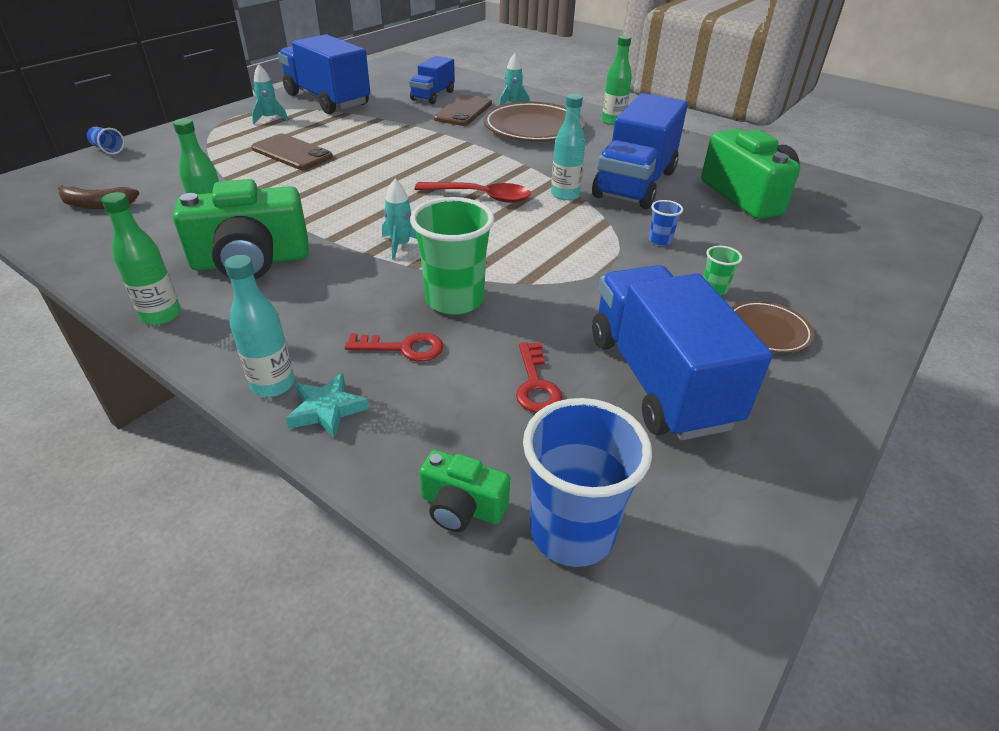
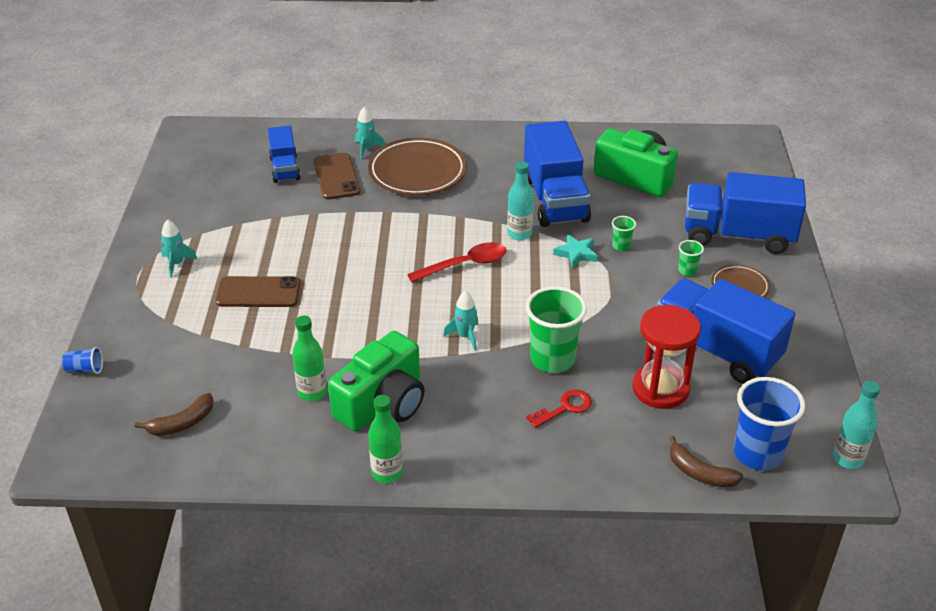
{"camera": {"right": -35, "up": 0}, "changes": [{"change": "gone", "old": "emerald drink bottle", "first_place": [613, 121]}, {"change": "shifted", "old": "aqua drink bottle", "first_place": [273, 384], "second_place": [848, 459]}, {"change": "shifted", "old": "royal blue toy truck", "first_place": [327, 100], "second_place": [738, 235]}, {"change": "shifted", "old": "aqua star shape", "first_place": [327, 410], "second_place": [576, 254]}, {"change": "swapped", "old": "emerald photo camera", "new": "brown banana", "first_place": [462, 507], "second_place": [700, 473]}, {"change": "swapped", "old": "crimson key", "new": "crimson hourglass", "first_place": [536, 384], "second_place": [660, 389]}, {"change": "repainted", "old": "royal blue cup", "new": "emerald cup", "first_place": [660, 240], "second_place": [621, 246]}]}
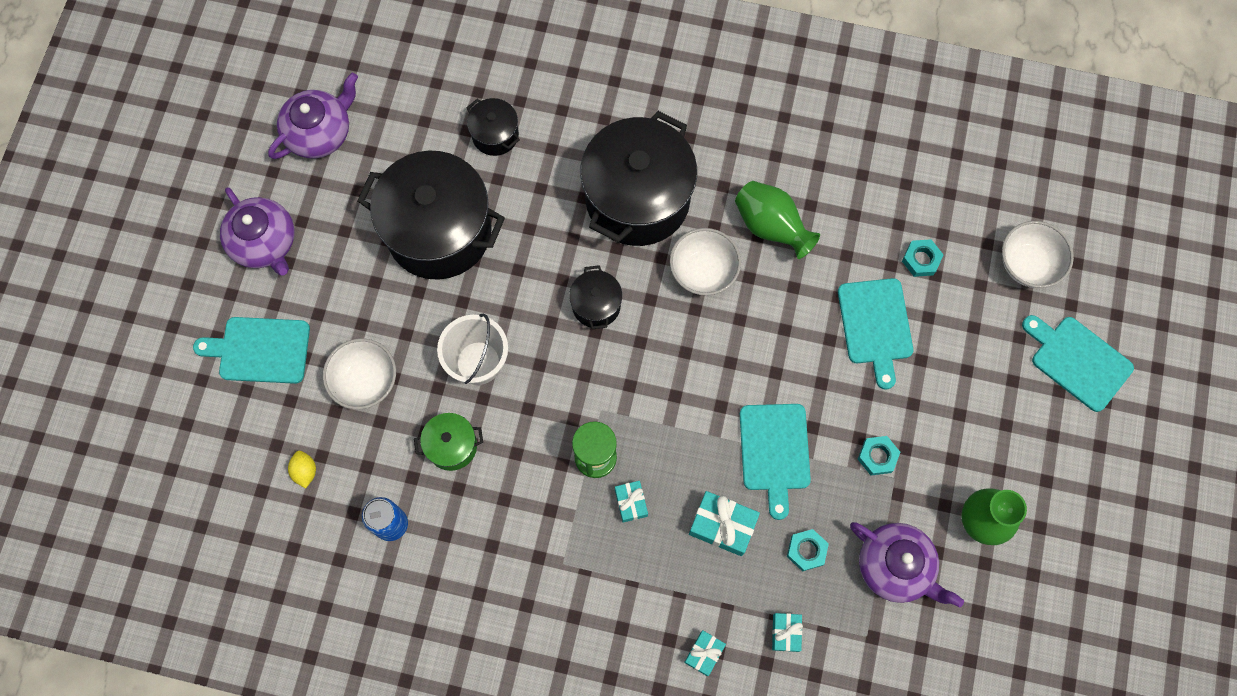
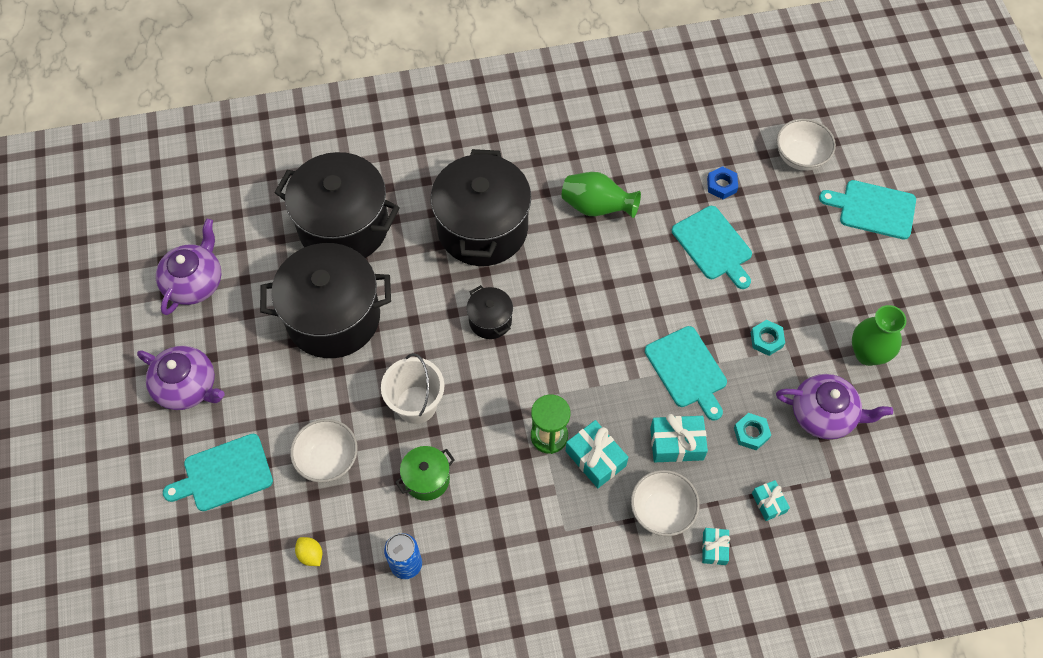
{"camera": {"right": -25, "up": -10}, "changes": [{"change": "shifted", "old": "pure white deep dish", "first_place": [703, 271], "second_place": [661, 511]}, {"change": "repainted", "old": "aqua hex nut", "new": "royal blue hex nut", "first_place": [921, 260], "second_place": [721, 185]}, {"change": "scaled", "old": "ebony pot", "first_place": [495, 135], "second_place": [344, 227], "factor": 2.2}, {"change": "scaled", "old": "aqua wrapped gift", "first_place": [631, 503], "second_place": [595, 458], "factor": 1.65}]}
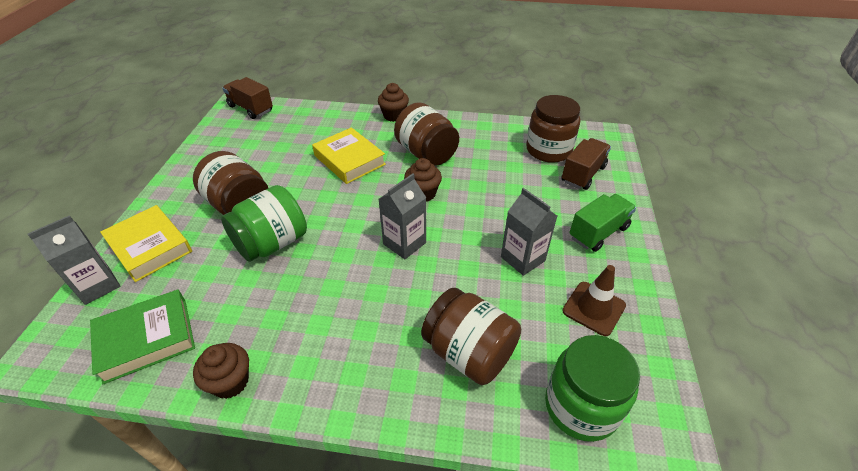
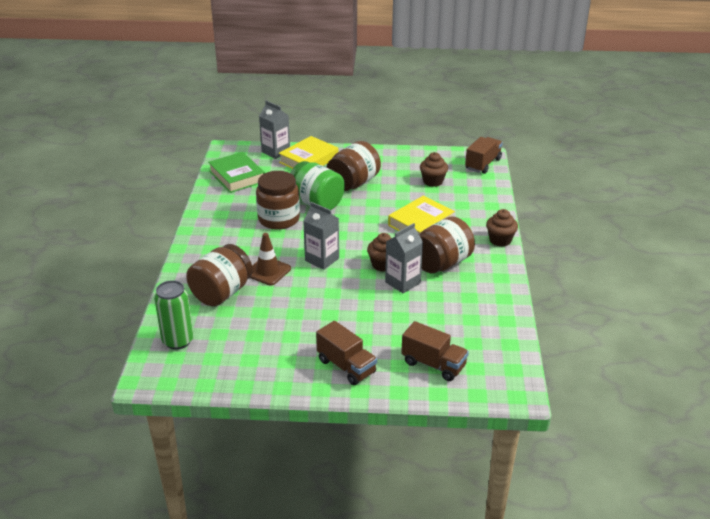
{"camera": {"right": 85, "up": -10}, "changes": [{"change": "shifted", "old": "brown muffin", "first_place": [230, 382], "second_place": [433, 181]}, {"change": "shifted", "old": "gray carton", "first_place": [522, 259], "second_place": [402, 282]}, {"change": "shifted", "old": "brown preserve jar", "first_place": [548, 150], "second_place": [279, 219]}, {"change": "shifted", "old": "brown traffic cone", "first_place": [593, 308], "second_place": [268, 271]}, {"change": "swapped", "old": "emerald preserve jar", "new": "emerald soda can", "first_place": [581, 406], "second_place": [178, 341]}, {"change": "repainted", "old": "emerald toy truck", "new": "brown toy truck", "first_place": [598, 232], "second_place": [346, 366]}]}
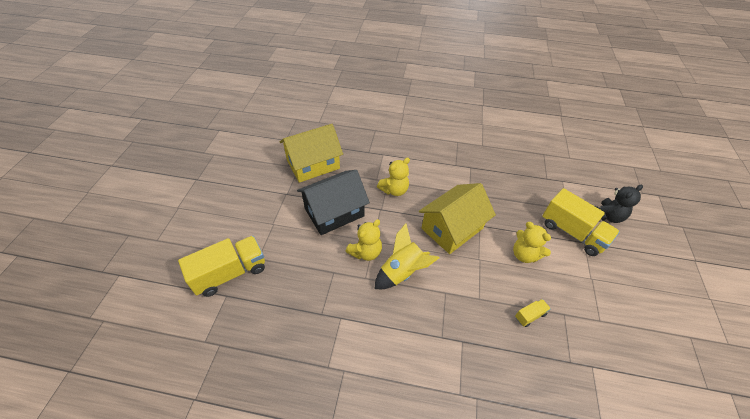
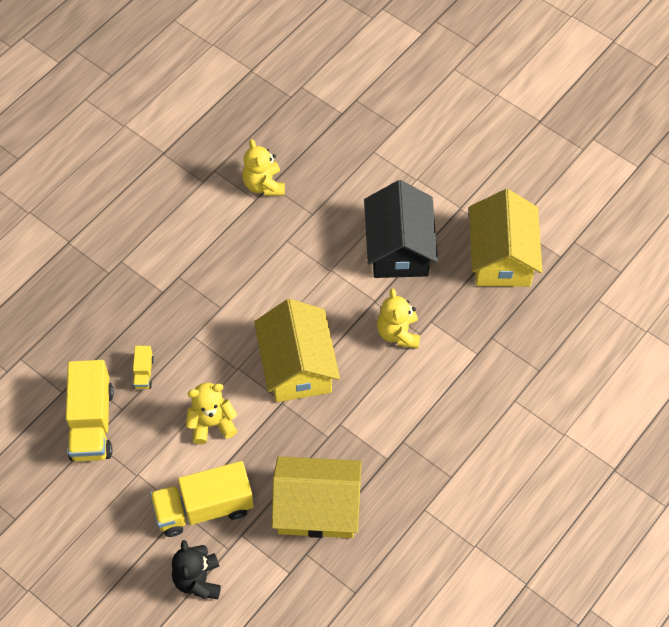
{"camera": {"right": 120, "up": 10}, "changes": [{"change": "gone", "old": "golden spaceship", "first_place": [402, 272]}, {"change": "new", "new": "golden cottage", "second_place": [317, 508]}, {"change": "shifted", "old": "golden toy truck", "first_place": [230, 273], "second_place": [92, 423]}, {"change": "shifted", "old": "golden stuffed bear", "first_place": [365, 252], "second_place": [264, 185]}]}
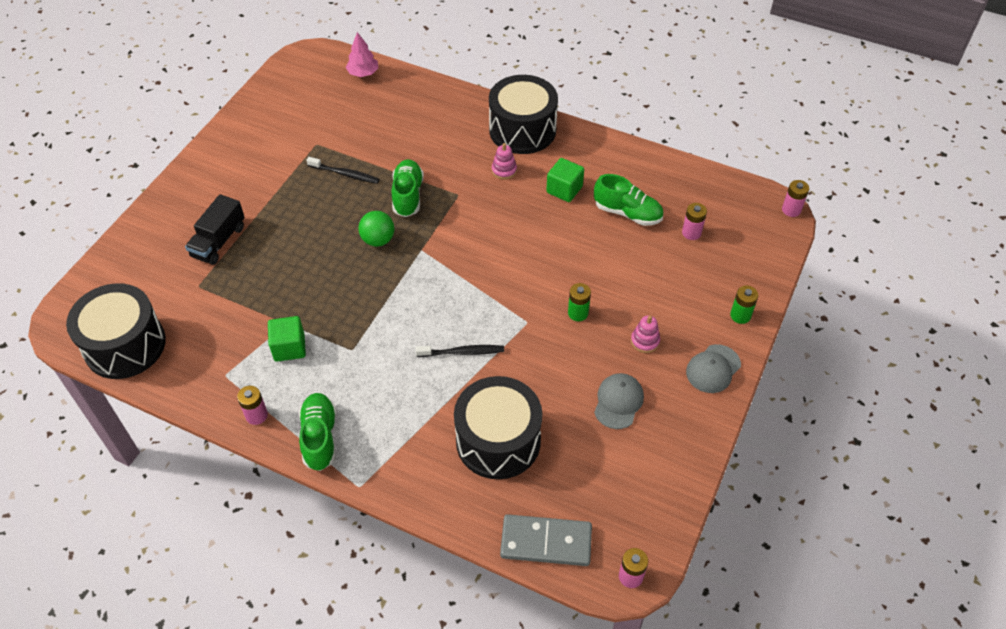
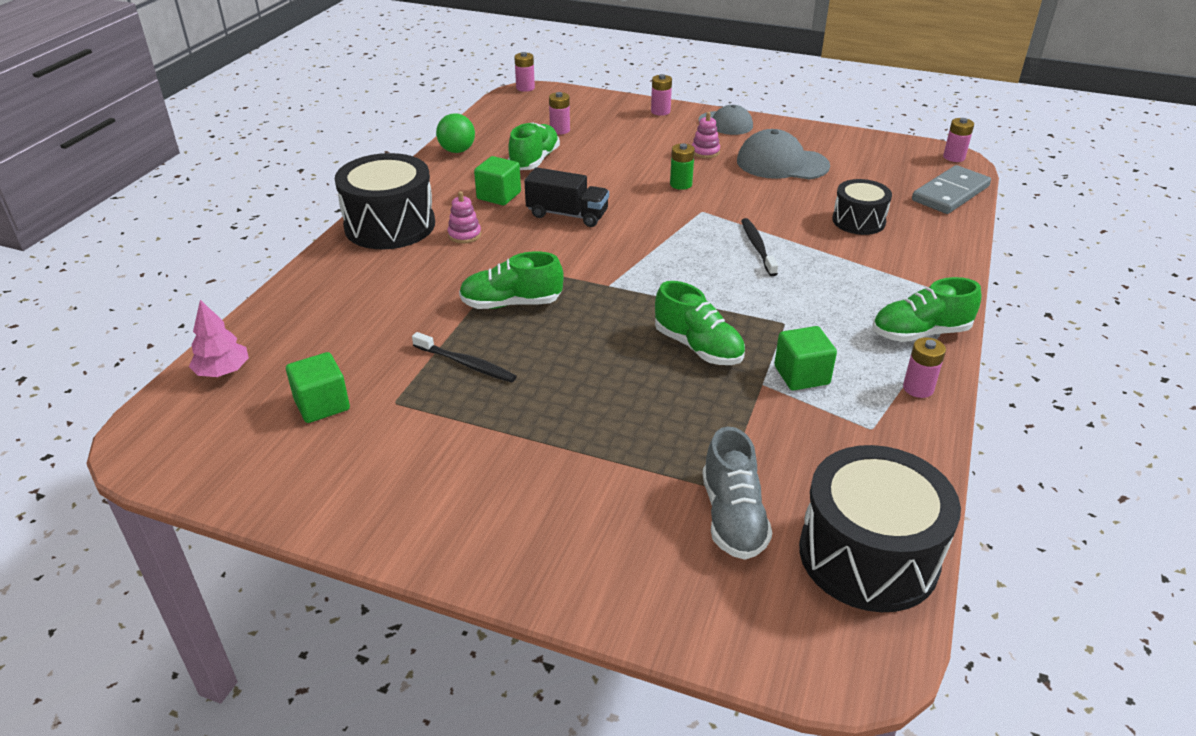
{"camera": {"right": -95, "up": -15}, "changes": [{"change": "new", "new": "emerald block", "second_place": [322, 404]}, {"change": "new", "new": "emerald sneaker", "second_place": [698, 347]}, {"change": "new", "new": "gray sneaker", "second_place": [733, 517]}, {"change": "shifted", "old": "ebony toy truck", "first_place": [219, 241], "second_place": [567, 215]}, {"change": "shifted", "old": "emerald ball", "first_place": [378, 240], "second_place": [457, 150]}, {"change": "repainted", "old": "emerald battery", "new": "pink battery", "first_place": [740, 315], "second_place": [660, 111]}, {"change": "rotated", "old": "ebony toothbrush", "first_place": [345, 174], "second_place": [466, 364], "degrees": 105}, {"change": "rotated", "old": "gray domino", "first_place": [546, 542], "second_place": [950, 193], "degrees": 45}, {"change": "scaled", "old": "ebony drum", "first_place": [498, 440], "second_place": [858, 221], "factor": 0.59}, {"change": "scaled", "old": "gray peaked cap", "first_place": [618, 402], "second_place": [782, 163], "factor": 1.51}]}
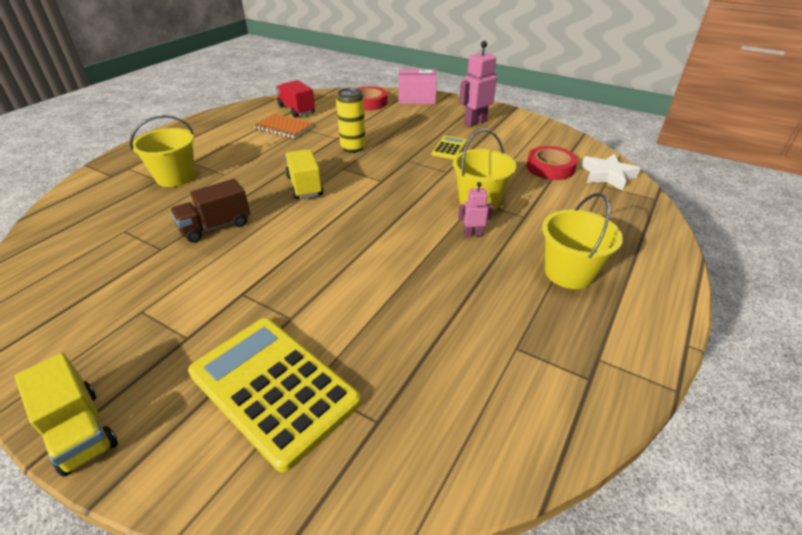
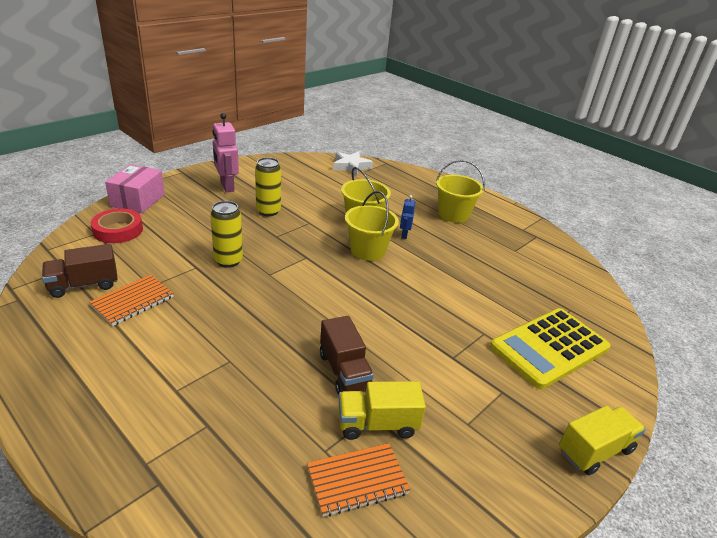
{"camera": {"right": -80, "up": -5}, "changes": [{"change": "gone", "old": "crimson tape", "first_place": [550, 168]}, {"change": "new", "new": "orange notepad", "second_place": [357, 480]}, {"change": "shifted", "old": "golden pail", "first_place": [175, 177], "second_place": [368, 250]}, {"change": "shifted", "old": "golden toy truck", "first_place": [304, 186], "second_place": [377, 424]}, {"change": "swapped", "old": "golden calculator", "new": "golden soda can", "first_place": [449, 148], "second_place": [268, 211]}, {"change": "repainted", "old": "crimson toy truck", "new": "brown toy truck", "first_place": [296, 110], "second_place": [84, 285]}, {"change": "repainted", "old": "pink toy robot", "new": "royal blue toy robot", "first_place": [473, 234], "second_place": [404, 235]}]}
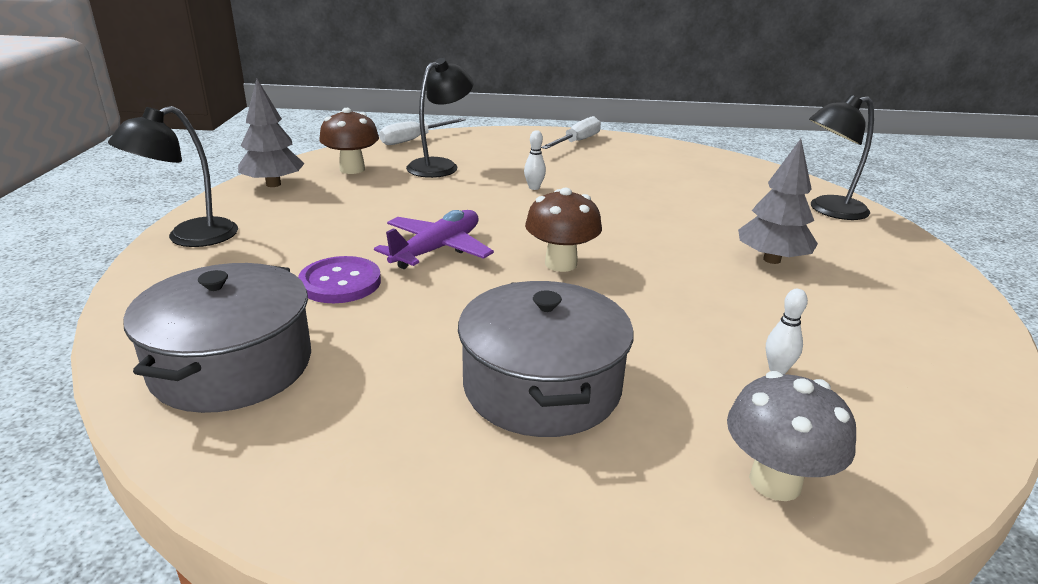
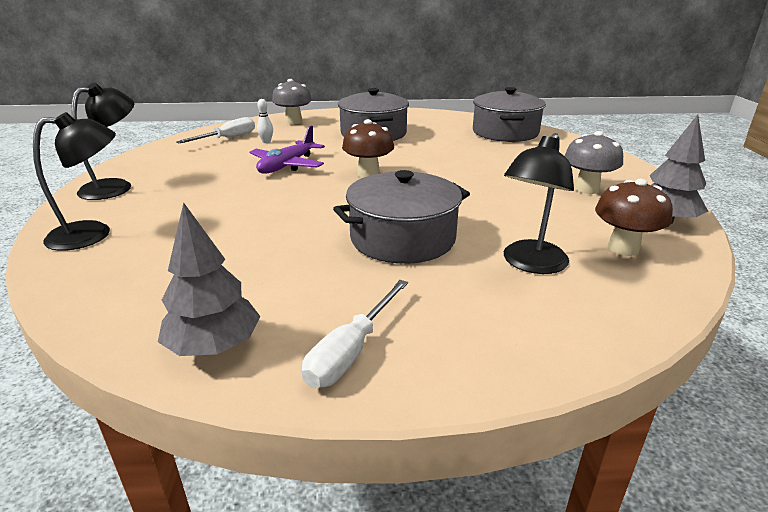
{"camera": {"right": 175, "up": 0}, "changes": [{"change": "gone", "old": "royal purple sewing button", "first_place": [340, 282]}, {"change": "new", "new": "gray mushroom", "second_place": [586, 189]}, {"change": "shifted", "old": "ebony desk lamp", "first_place": [189, 238], "second_place": [116, 187]}, {"change": "shifted", "old": "royal purple plane", "first_place": [437, 249], "second_place": [287, 166]}, {"change": "shifted", "old": "pure white hand screwdriver", "first_place": [414, 140], "second_place": [227, 138]}, {"change": "shifted", "old": "gray tree", "first_place": [771, 260], "second_place": [214, 346]}, {"change": "swapped", "old": "pure white skittle", "new": "gray pot", "first_place": [534, 187], "second_place": [402, 238]}]}
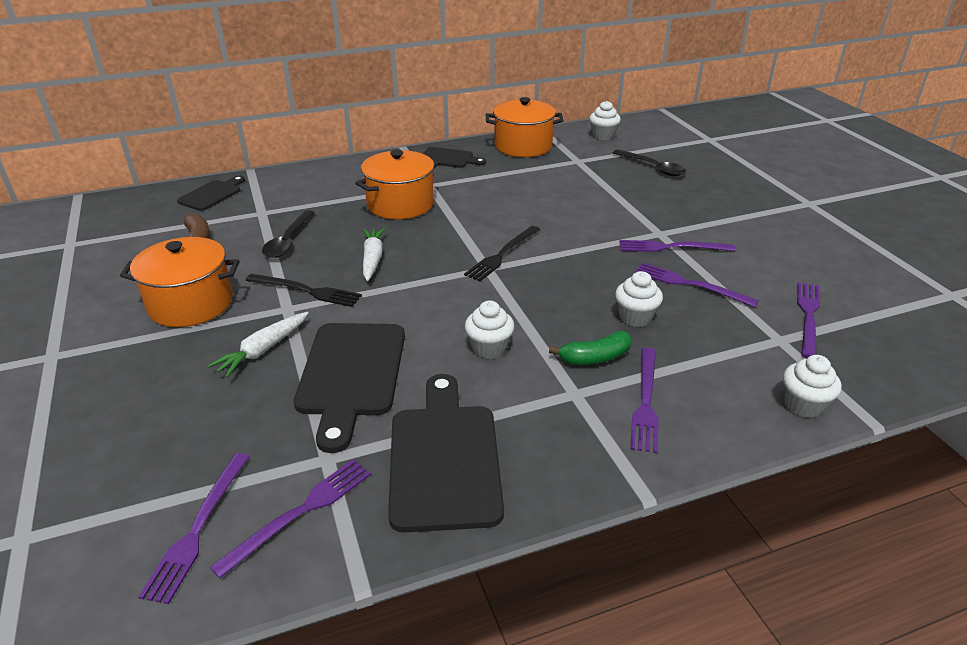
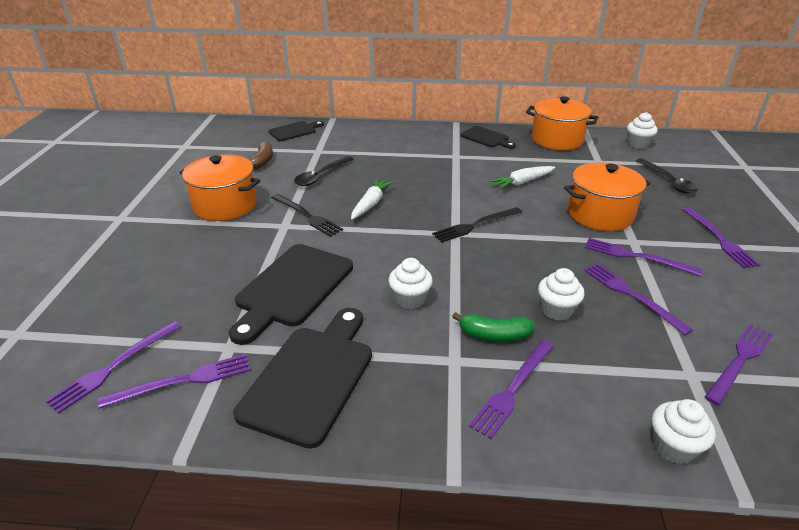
{"camera": {"right": 25, "up": 0}, "changes": [{"change": "new", "new": "royal purple table fork", "second_place": [719, 239]}, {"change": "shifted", "old": "pure white carrot", "first_place": [263, 350], "second_place": [522, 182]}, {"change": "shifted", "old": "orange pot", "first_place": [400, 204], "second_place": [600, 214]}]}
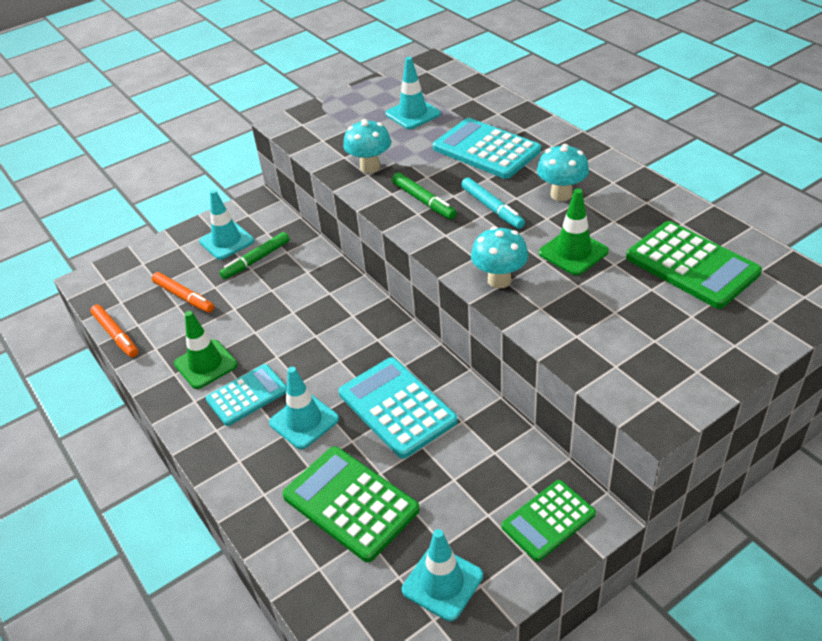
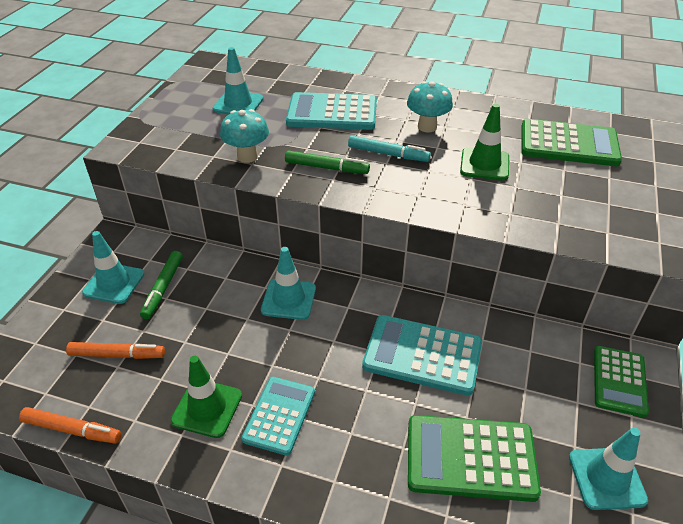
{"camera": {"right": -40, "up": 0}, "changes": [{"change": "gone", "old": "aqua mushroom", "first_place": [499, 280]}, {"change": "shifted", "old": "aqua traffic cone", "first_place": [304, 421], "second_place": [288, 299]}]}
